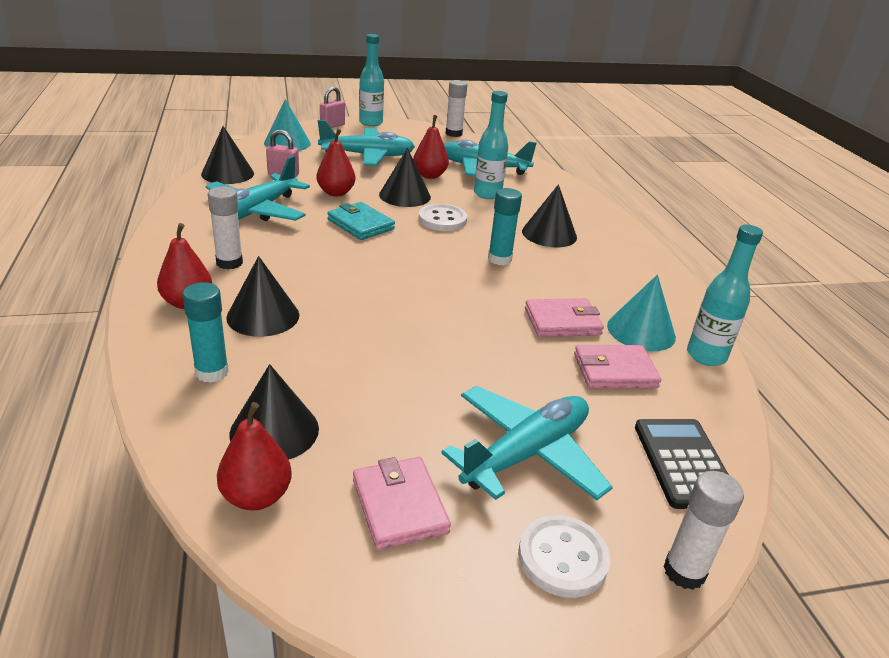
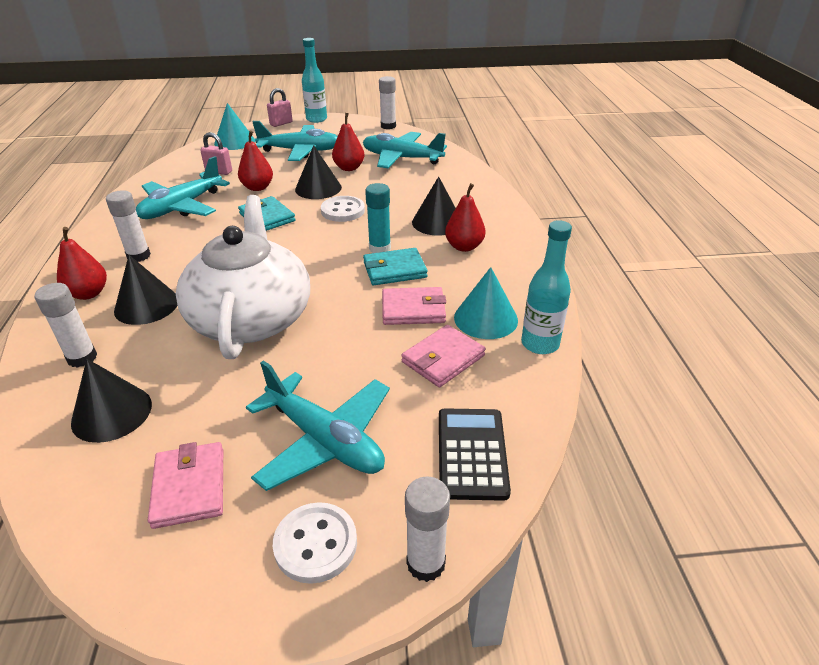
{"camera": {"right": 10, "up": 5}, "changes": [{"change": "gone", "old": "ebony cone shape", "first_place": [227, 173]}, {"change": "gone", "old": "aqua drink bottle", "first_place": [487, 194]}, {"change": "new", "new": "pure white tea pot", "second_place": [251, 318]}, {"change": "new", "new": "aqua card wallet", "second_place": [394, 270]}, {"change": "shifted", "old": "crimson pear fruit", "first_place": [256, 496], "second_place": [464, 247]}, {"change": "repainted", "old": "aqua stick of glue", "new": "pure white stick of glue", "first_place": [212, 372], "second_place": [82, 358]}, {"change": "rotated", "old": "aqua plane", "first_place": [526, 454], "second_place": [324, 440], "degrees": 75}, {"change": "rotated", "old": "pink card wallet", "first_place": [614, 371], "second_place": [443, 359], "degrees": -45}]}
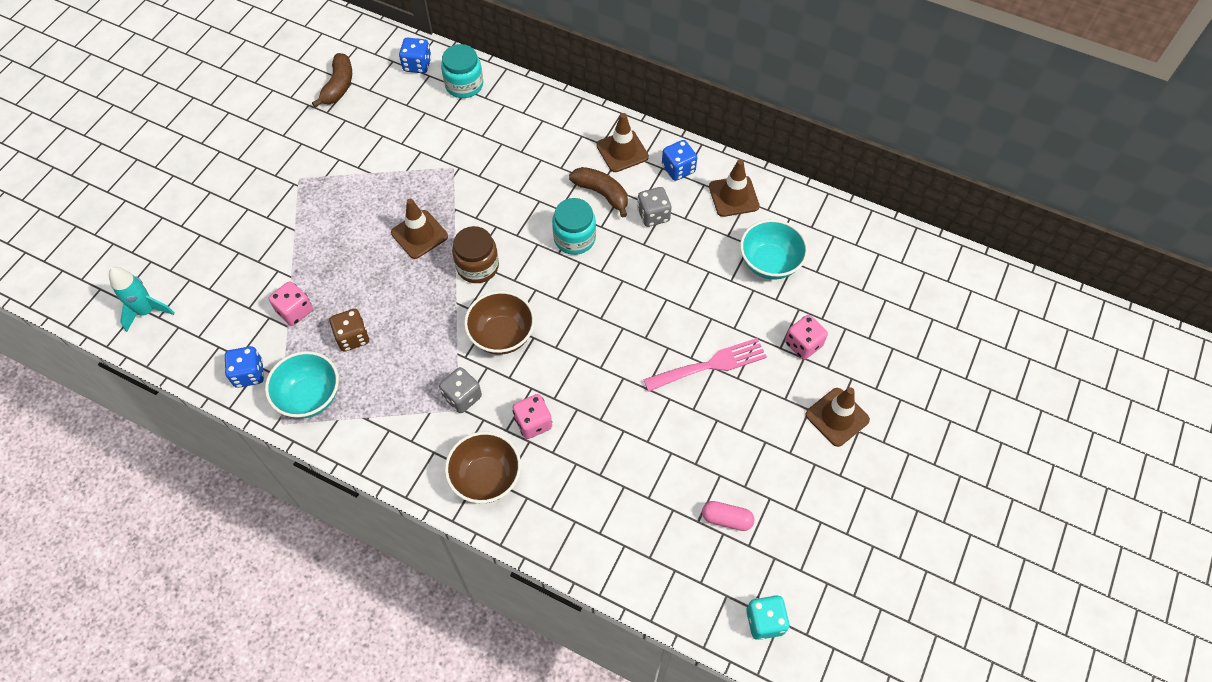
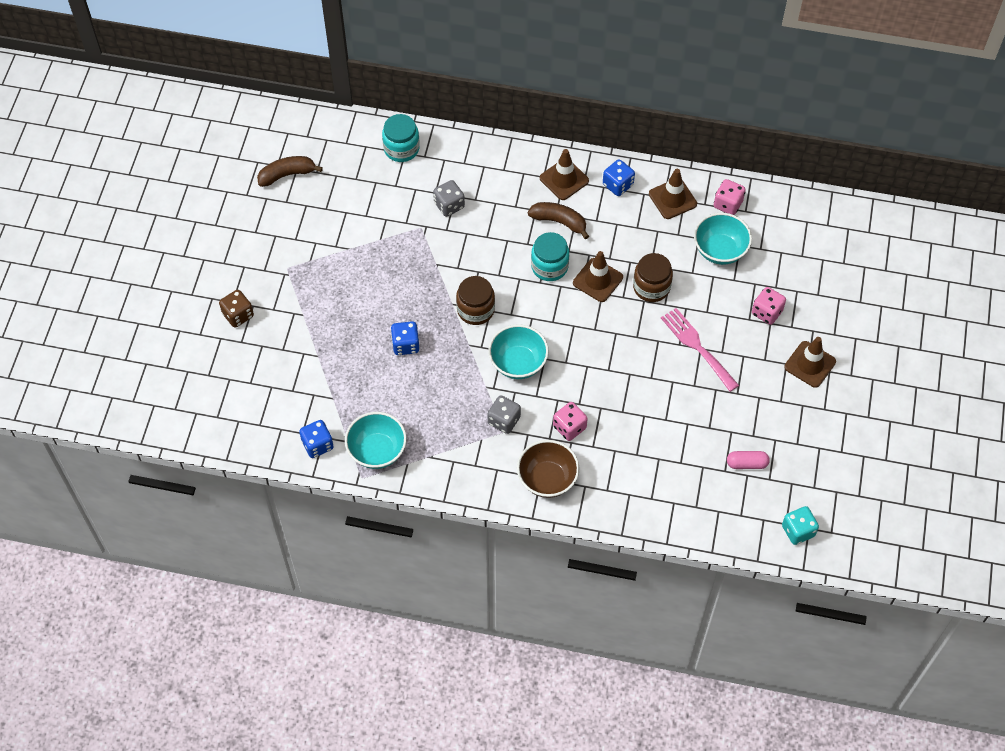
{"camera": {"right": -15, "up": 0}, "changes": [{"change": "gone", "old": "aqua spaceship", "first_place": [147, 311]}, {"change": "new", "new": "brown preserve jar", "second_place": [651, 287]}, {"change": "shifted", "old": "pink game die", "first_place": [295, 311], "second_place": [728, 204]}, {"change": "shifted", "old": "brown game die", "first_place": [353, 337], "second_place": [238, 315]}, {"change": "shifted", "old": "brown traffic cone", "first_place": [419, 234], "second_place": [597, 280]}, {"change": "shifted", "old": "royal blue game die", "first_place": [417, 65], "second_place": [405, 345]}, {"change": "shifted", "old": "gray game die", "first_place": [653, 215], "second_place": [449, 205]}, {"change": "repainted", "old": "brown deep dish", "new": "aqua deep dish", "first_place": [502, 335], "second_place": [518, 363]}, {"change": "rotated", "old": "brown banana", "first_place": [339, 86], "second_place": [287, 174], "degrees": -105}, {"change": "rotated", "old": "pink table fork", "first_place": [710, 365], "second_place": [697, 347], "degrees": -90}]}
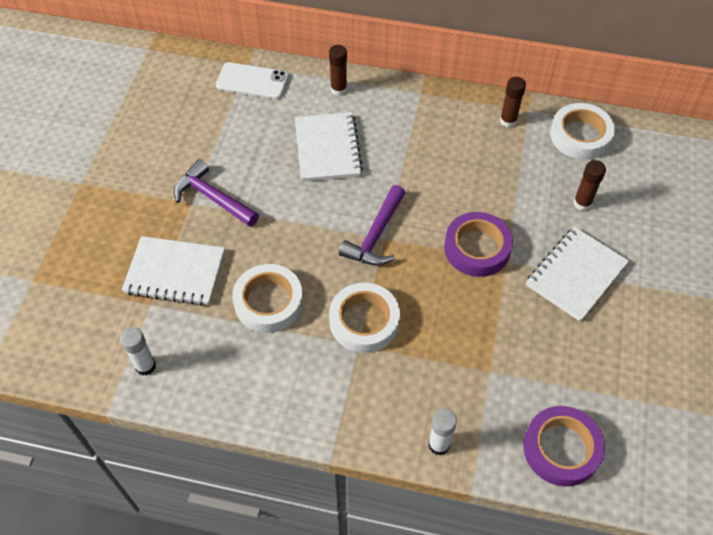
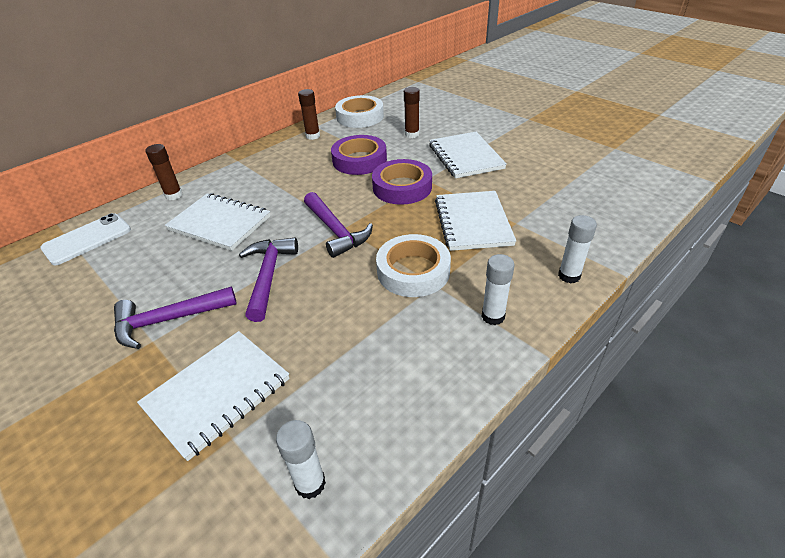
{"camera": {"right": -55, "up": -15}, "changes": [{"change": "gone", "old": "pure white tape", "first_place": [268, 302]}, {"change": "new", "new": "royal purple claw hammer", "second_place": [268, 276]}, {"change": "new", "new": "pure white notepad", "second_place": [473, 222]}, {"change": "new", "new": "pure white stick of glue", "second_place": [493, 316]}, {"change": "shifted", "old": "royal purple tape", "first_place": [561, 449], "second_place": [359, 160]}]}
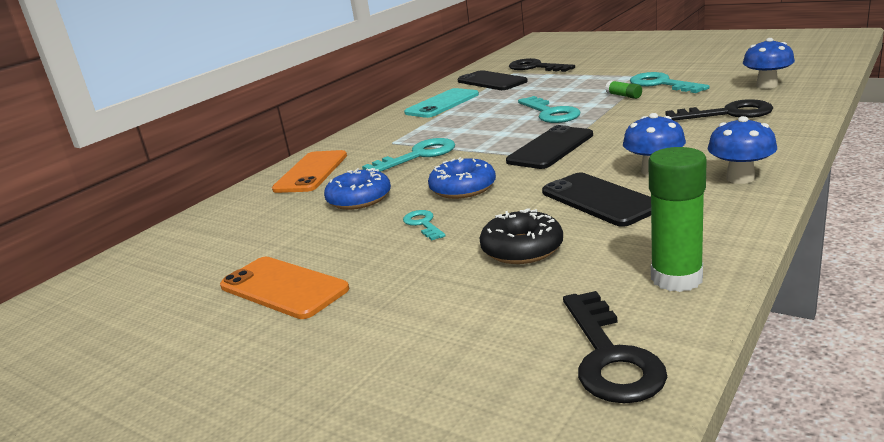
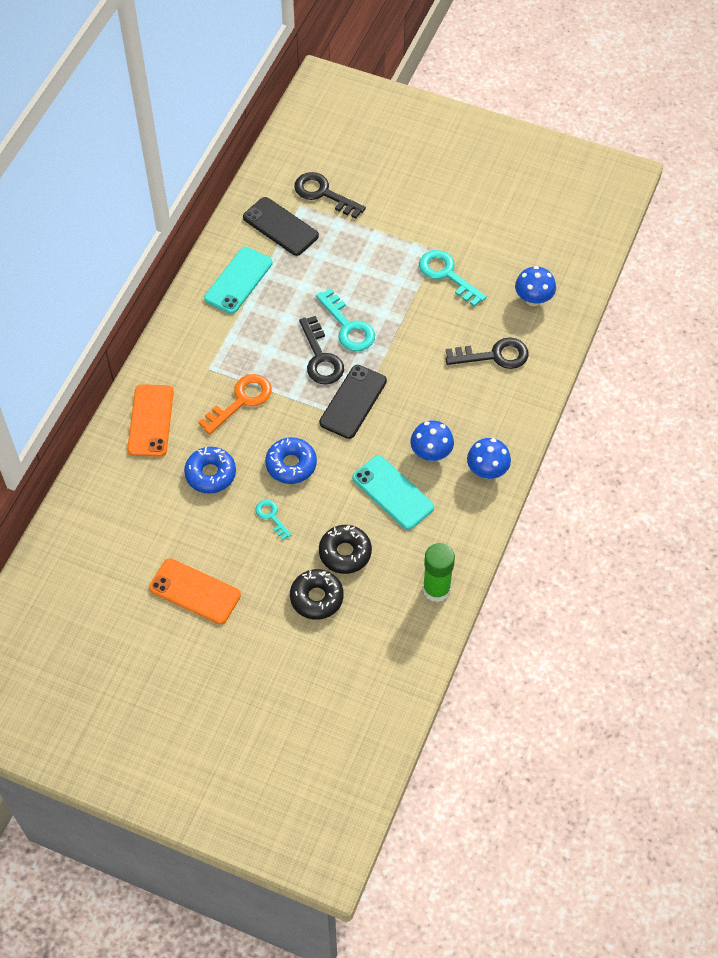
{"camera": {"right": -15, "up": 35}, "changes": [{"change": "gone", "old": "emerald stick of glue", "first_place": [623, 96]}, {"change": "new", "new": "ebony glazed donut", "second_place": [316, 598]}, {"change": "shifted", "old": "ebony key", "first_place": [610, 356], "second_place": [321, 357]}, {"change": "repainted", "old": "aqua key", "new": "orange key", "first_place": [418, 156], "second_place": [241, 400]}, {"change": "repainted", "old": "ebony mobile phone", "new": "aqua mobile phone", "first_place": [599, 200], "second_place": [393, 492]}]}
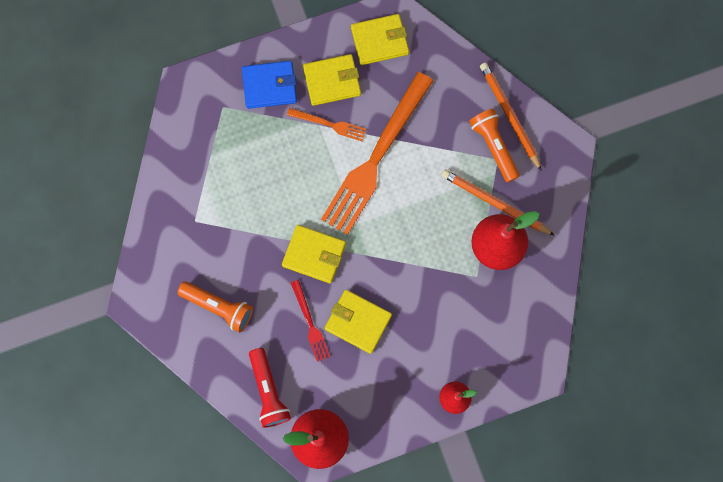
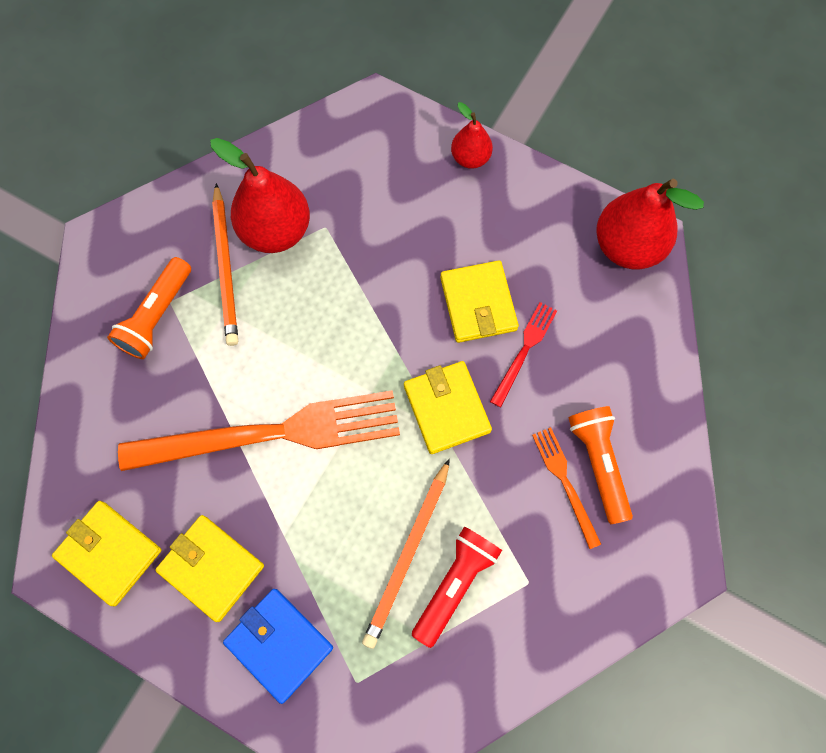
{"camera": {"right": -130, "up": -5}, "changes": [{"change": "shifted", "old": "crimson pocket torch", "first_place": [268, 391], "second_place": [455, 584]}, {"change": "shifted", "old": "orange table fork", "first_place": [329, 124], "second_place": [565, 482]}, {"change": "shifted", "old": "orange wooden pencil", "first_place": [509, 115], "second_place": [408, 554]}]}
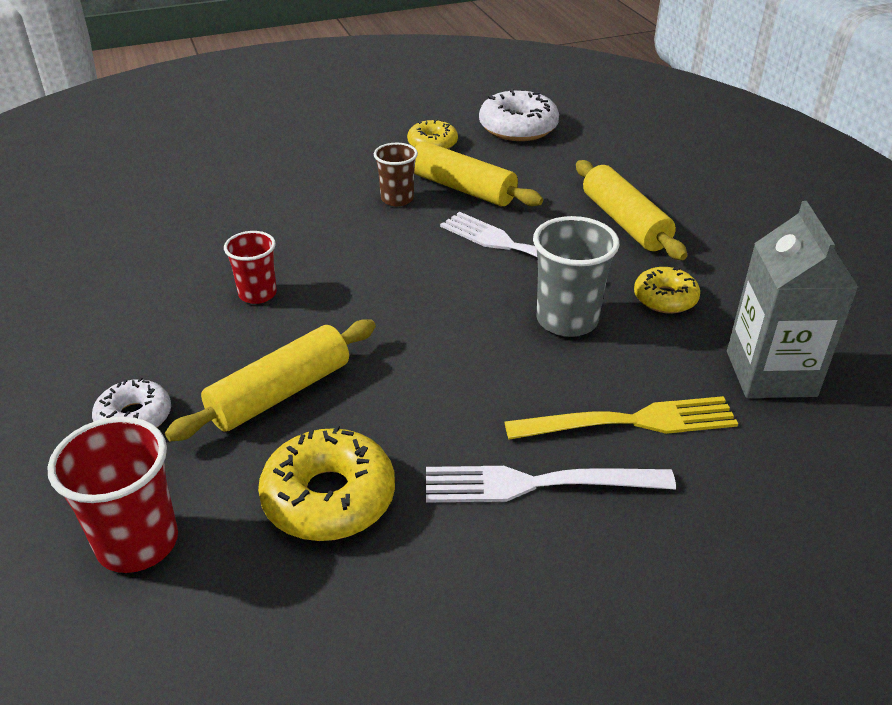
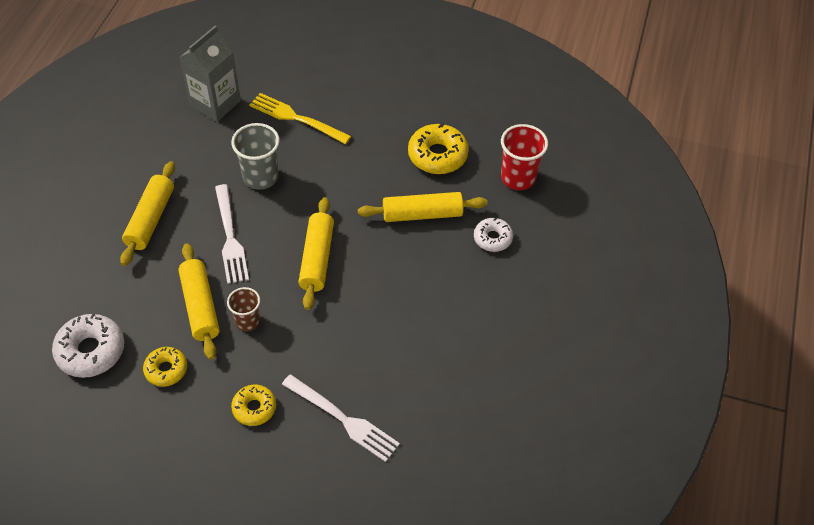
{"camera": {"right": -145, "up": 15}, "changes": [{"change": "gone", "old": "crimson cup", "first_place": [257, 294]}, {"change": "new", "new": "golden pastry roller", "second_place": [317, 259]}, {"change": "shifted", "old": "pure white table fork", "first_place": [536, 484], "second_place": [344, 419]}, {"change": "shifted", "old": "golden glazed donut", "first_place": [665, 298], "second_place": [254, 408]}]}
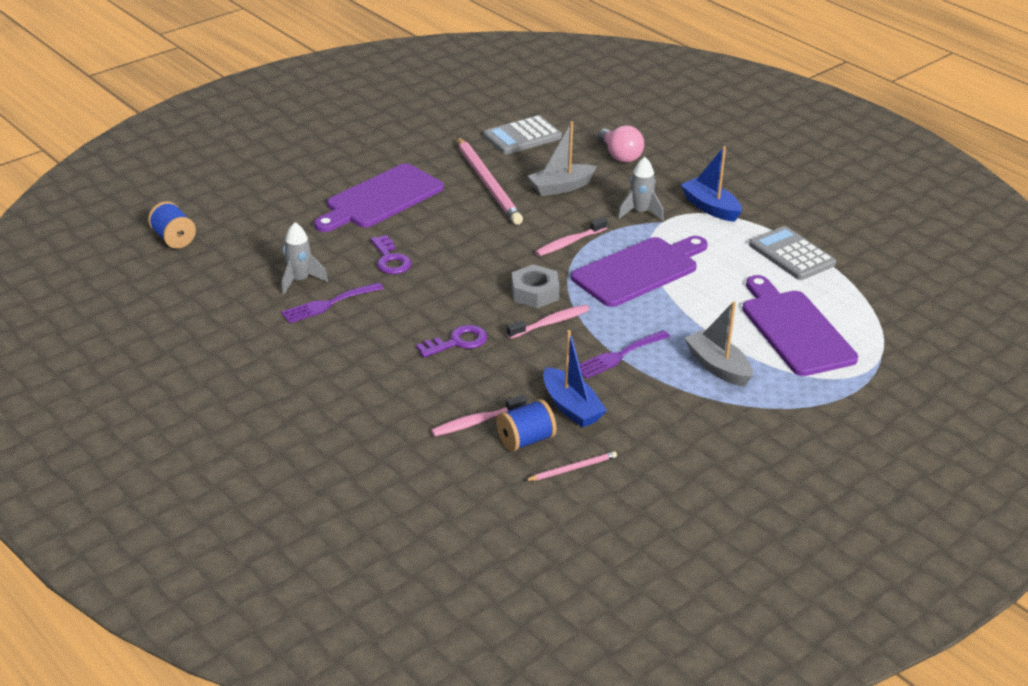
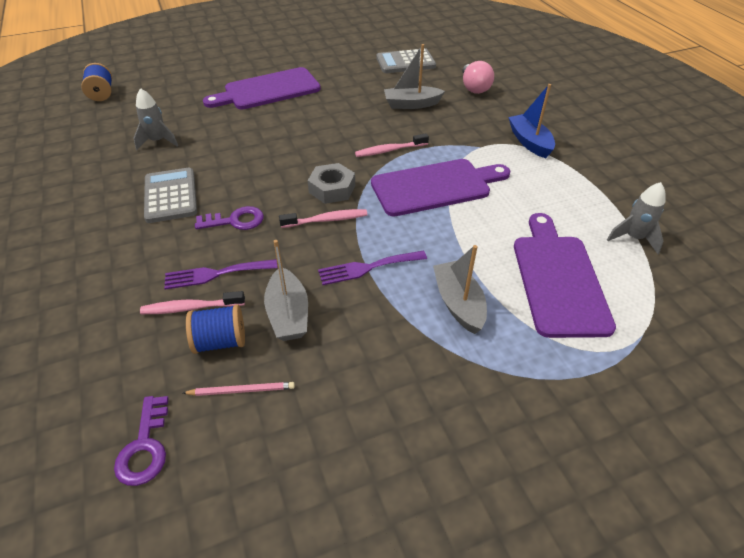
{"camera": {"right": 20, "up": 10}, "changes": [{"change": "gone", "old": "pink wooden pencil", "first_place": [488, 184]}, {"change": "shifted", "old": "royal purple table fork", "first_place": [328, 304], "second_place": [215, 274]}, {"change": "shifted", "old": "royal purple key", "first_place": [390, 259], "second_place": [145, 447]}, {"change": "shifted", "old": "gray spaceship", "first_place": [640, 212], "second_place": [633, 238]}, {"change": "shifted", "old": "gray calculator", "first_place": [791, 255], "second_place": [170, 196]}, {"change": "repainted", "old": "royal blue sailboat", "new": "gray sailboat", "first_place": [571, 407], "second_place": [288, 314]}]}
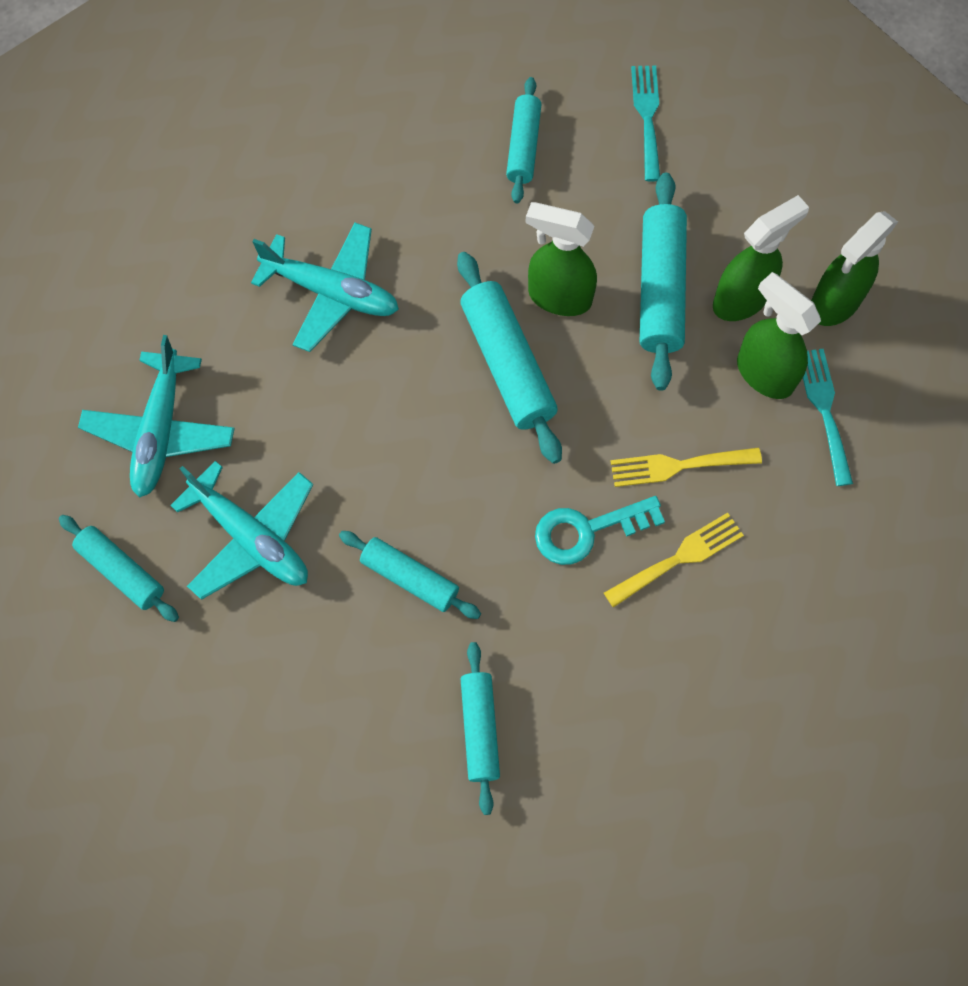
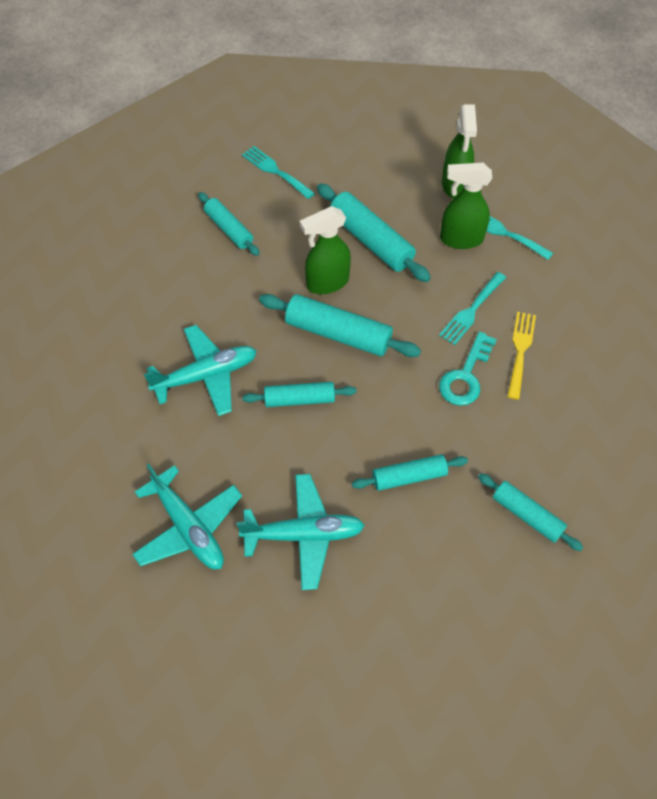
{"camera": {"right": -45, "up": -10}, "changes": [{"change": "gone", "old": "emerald sprayer", "first_place": [741, 299]}, {"change": "shifted", "old": "aqua pastry roller", "first_place": [122, 571], "second_place": [299, 399]}, {"change": "repainted", "old": "golden table fork", "new": "aqua table fork", "first_place": [678, 466], "second_place": [471, 311]}]}
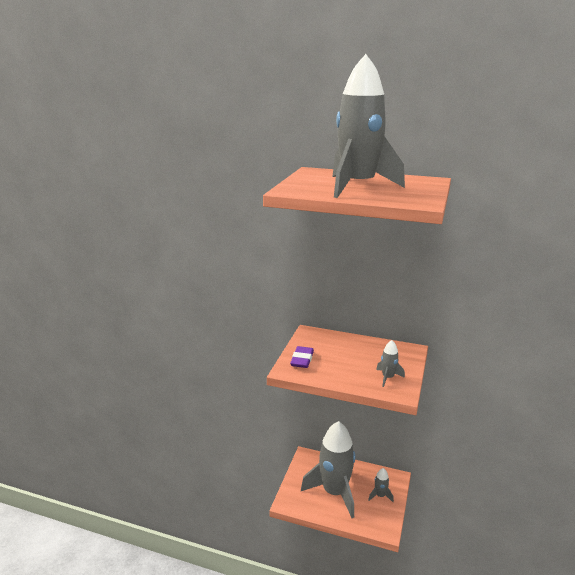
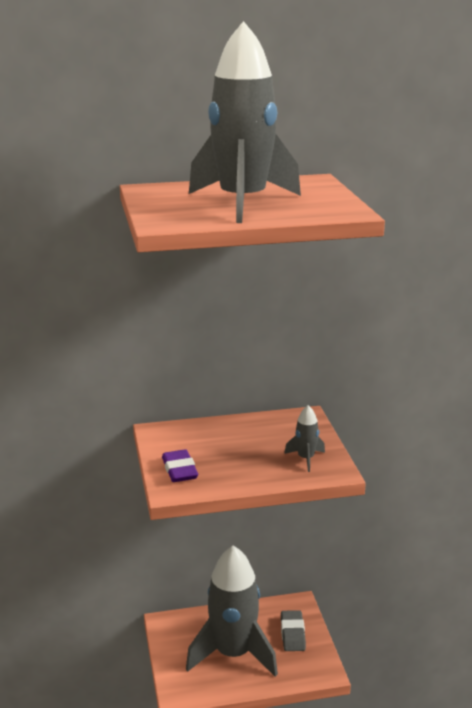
{"camera": {"right": -30, "up": 0}, "changes": [{"change": "swapped", "old": "gray spaceship", "new": "gray eraser", "first_place": [380, 495], "second_place": [292, 634]}]}
